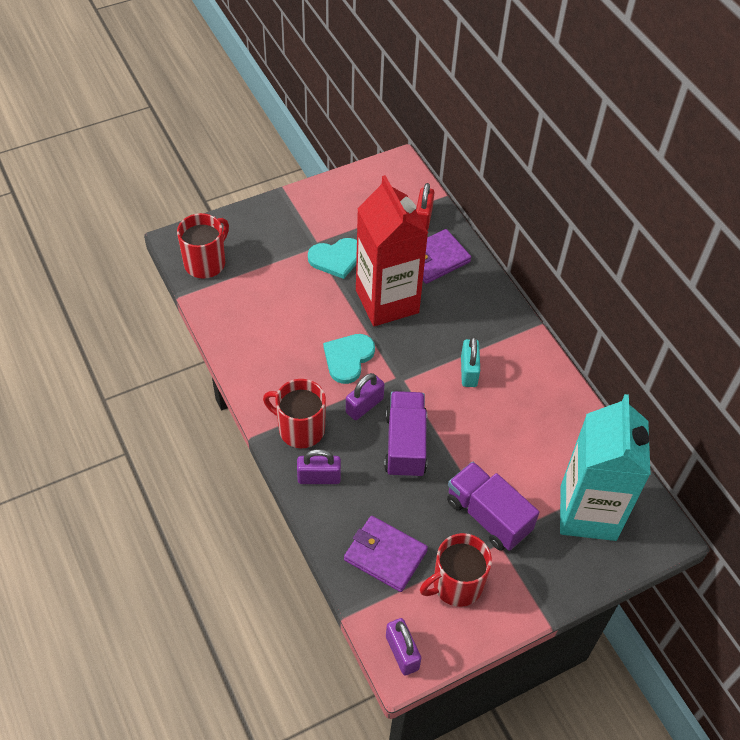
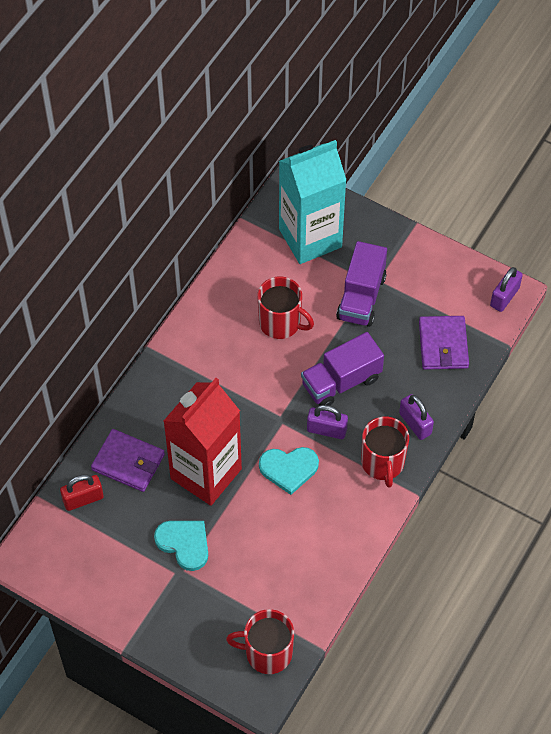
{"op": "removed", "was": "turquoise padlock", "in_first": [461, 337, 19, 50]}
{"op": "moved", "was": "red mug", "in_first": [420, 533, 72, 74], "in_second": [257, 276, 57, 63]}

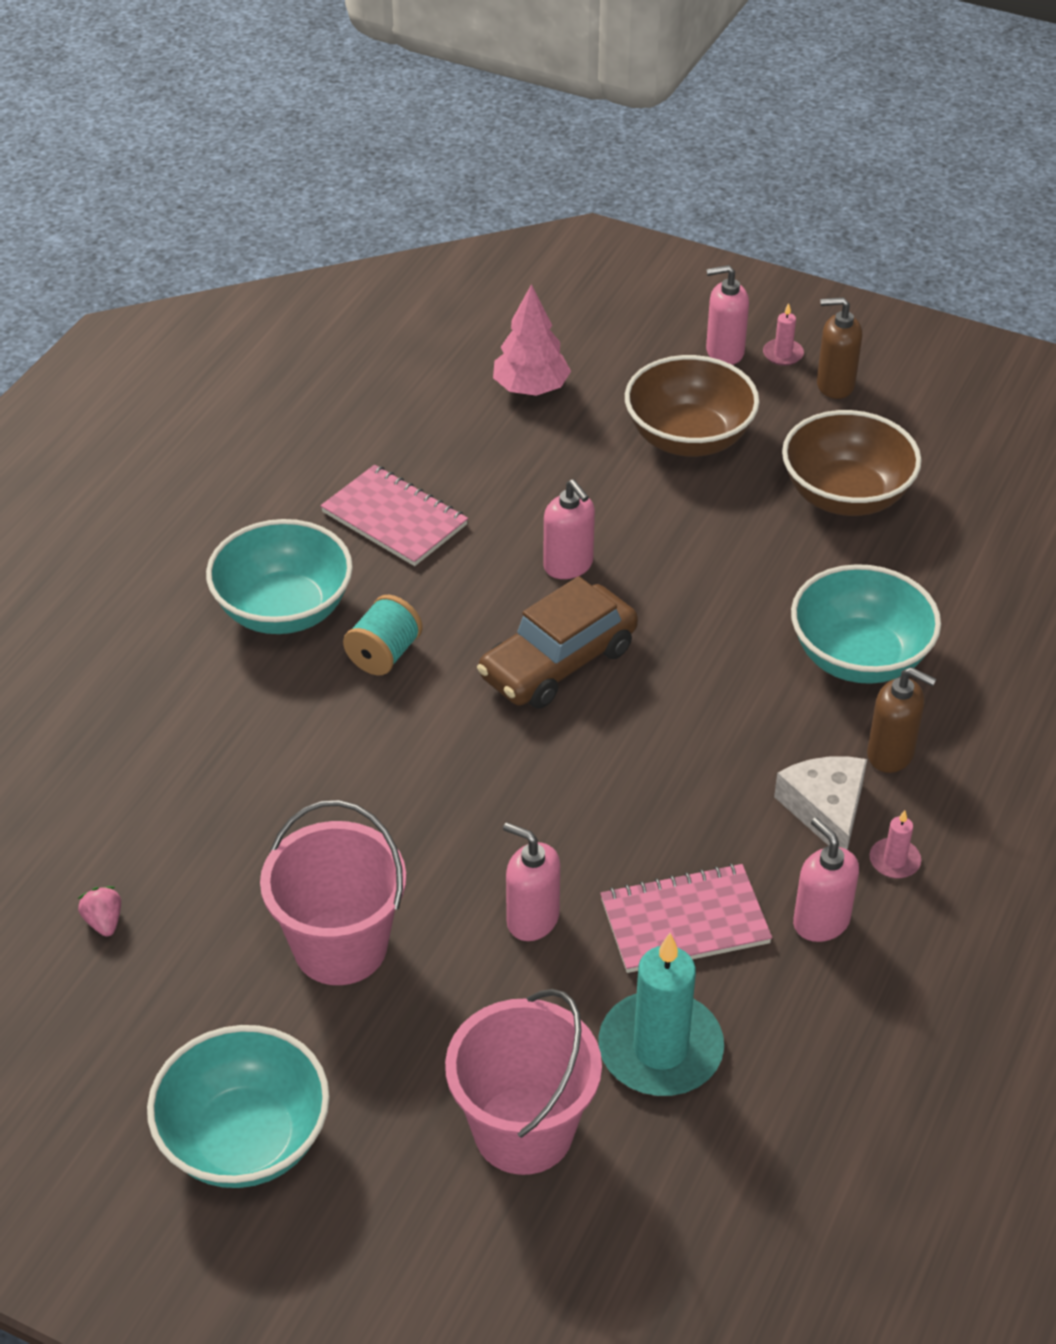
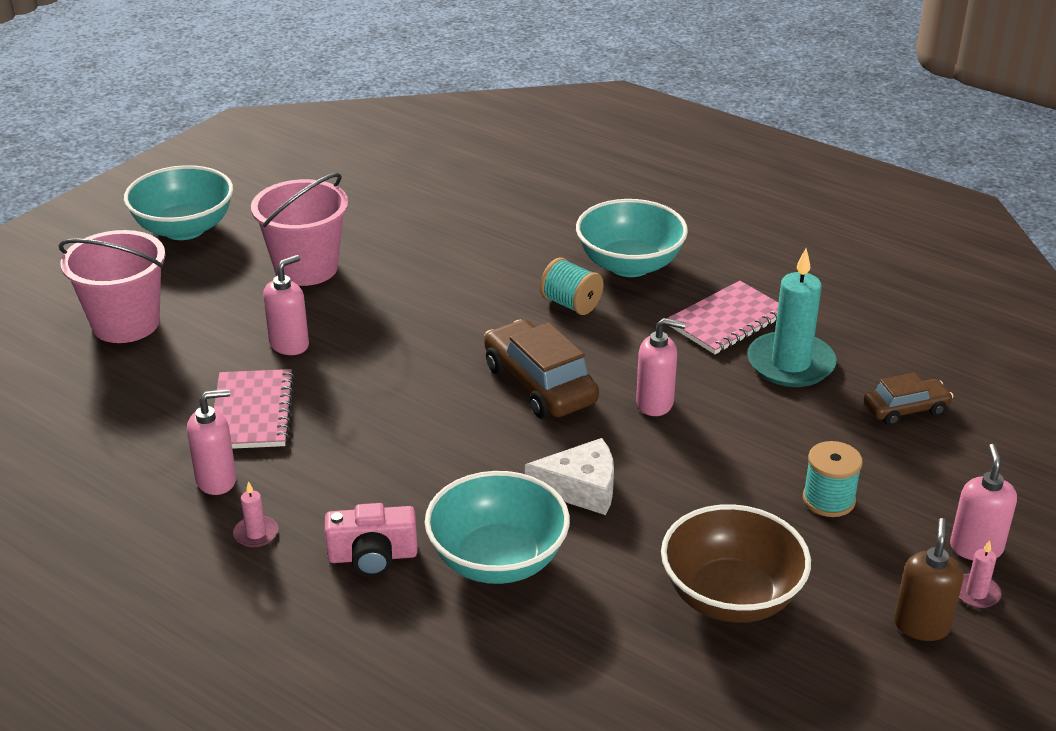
{"op": "removed", "was": "pink strawberry", "in_first": [78, 886, 43, 51]}
{"op": "moved", "was": "turquoise candle", "in_first": [598, 933, 126, 163], "in_second": [747, 249, 89, 138]}
{"op": "moved", "was": "white cheese", "in_first": [774, 756, 93, 94], "in_second": [525, 438, 89, 77]}
{"op": "replaced", "was": "pink tree", "now": "brown car", "in_first": [493, 284, 78, 112], "in_second": [864, 373, 90, 52]}
{"op": "replaced", "was": "brown bowl", "now": "turquoise spool", "in_first": [625, 355, 135, 102], "in_second": [803, 441, 60, 76]}
{"op": "replaced", "was": "brown soap dispenser", "now": "pink camera", "in_first": [867, 667, 69, 106], "in_second": [325, 503, 93, 74]}
{"op": "turned", "was": "pink soap dispenser", "in_first": [543, 479, 52, 100], "in_second": [636, 318, 50, 98], "clockwise": -150}

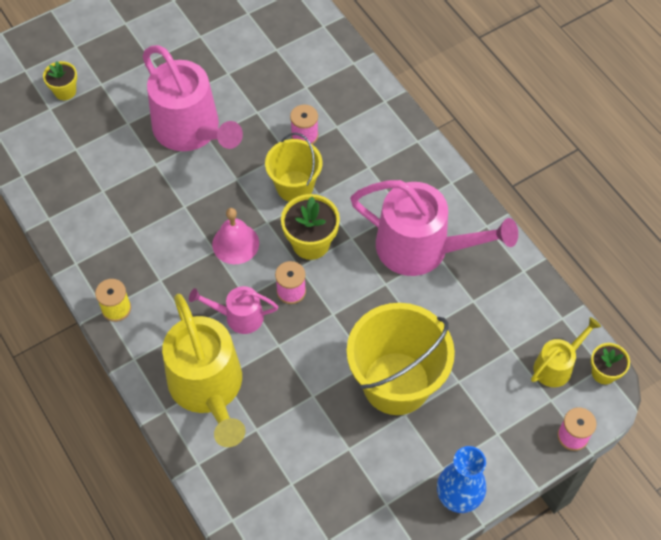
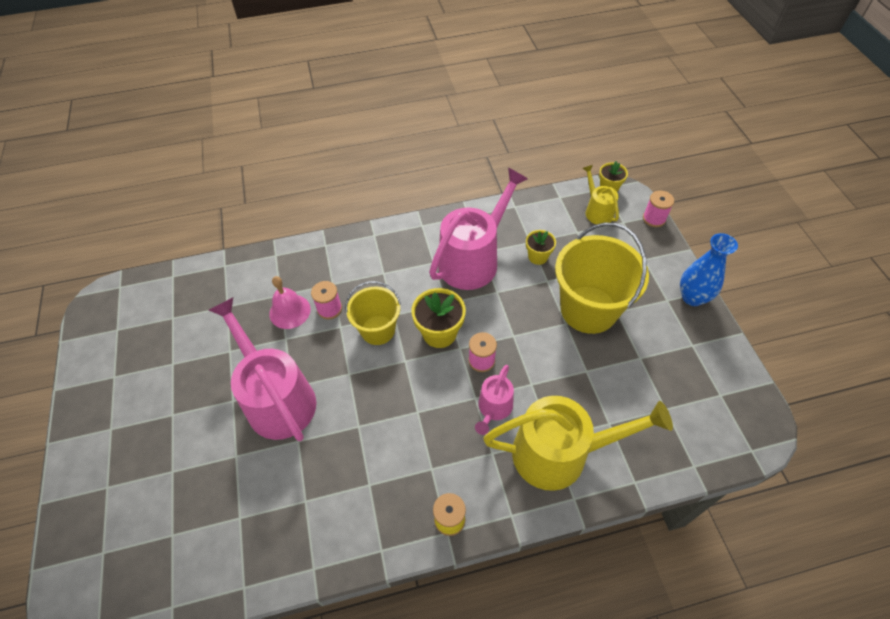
{"op": "moved", "was": "yellow flower pot", "in_first": [43, 61, 34, 39], "in_second": [526, 230, 30, 35]}
{"op": "moved", "was": "pink bell", "in_first": [212, 208, 47, 56], "in_second": [269, 276, 42, 53]}
{"op": "turned", "was": "pink watering can", "in_first": [142, 45, 101, 106], "in_second": [209, 298, 107, 143], "clockwise": -105}

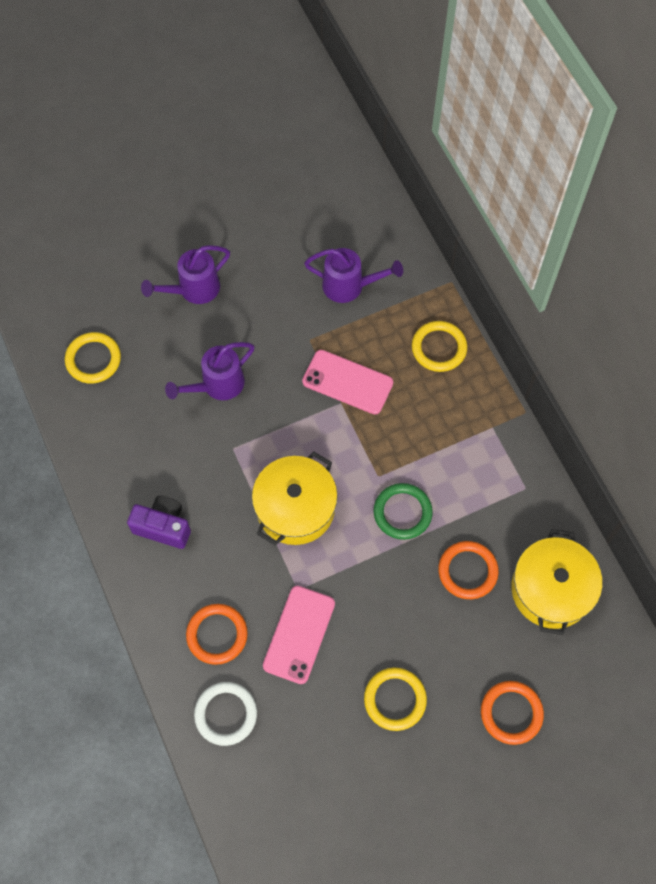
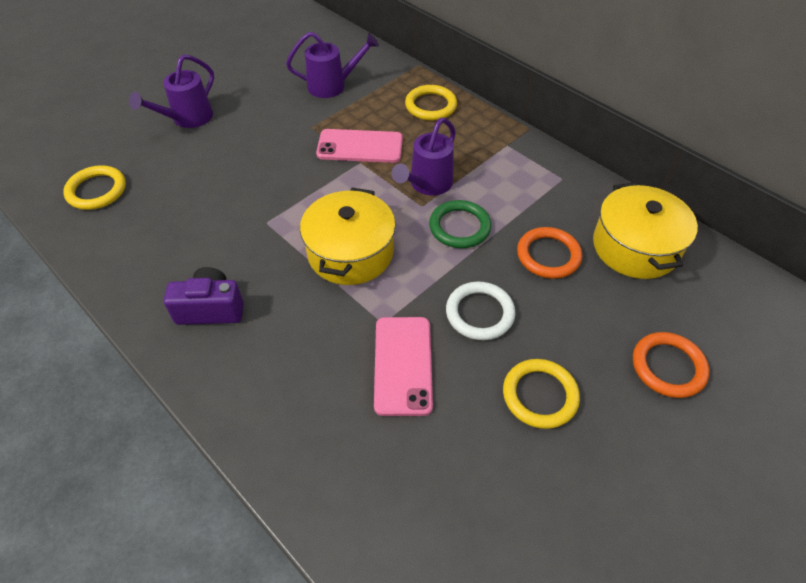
{"op": "removed", "was": "orange ring", "in_first": [186, 604, 62, 61]}
{"op": "moved", "was": "purple watering can", "in_first": [165, 342, 89, 58], "in_second": [392, 118, 64, 78]}
{"op": "moved", "was": "white ring", "in_first": [194, 682, 63, 64], "in_second": [446, 281, 69, 59]}

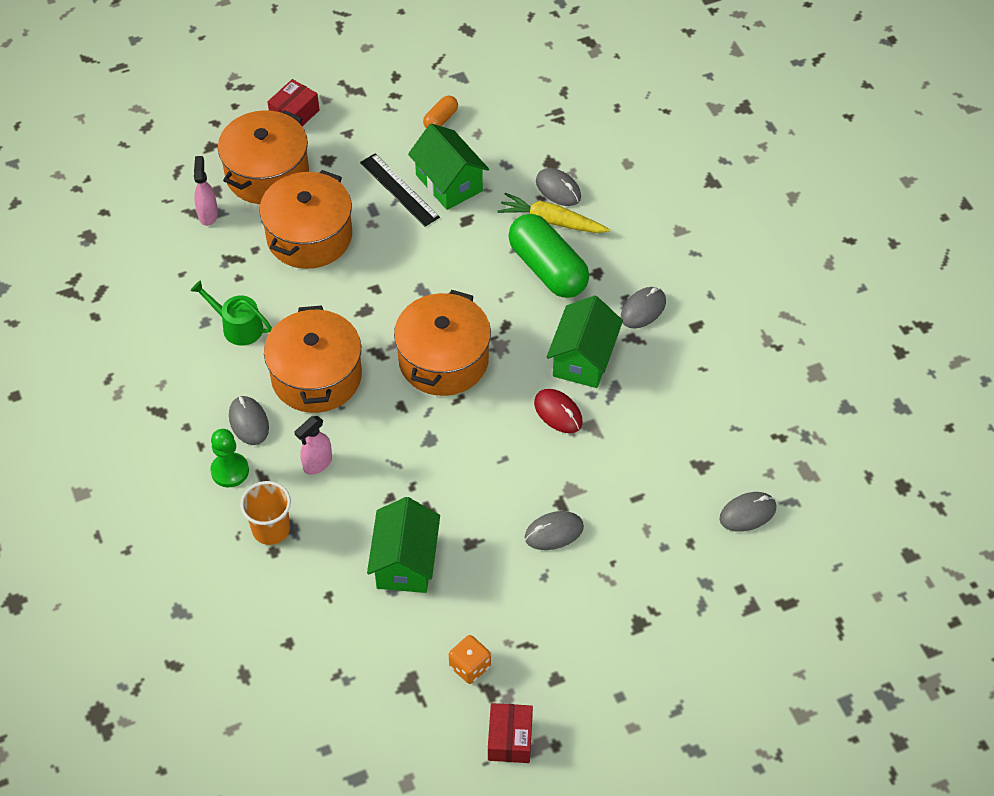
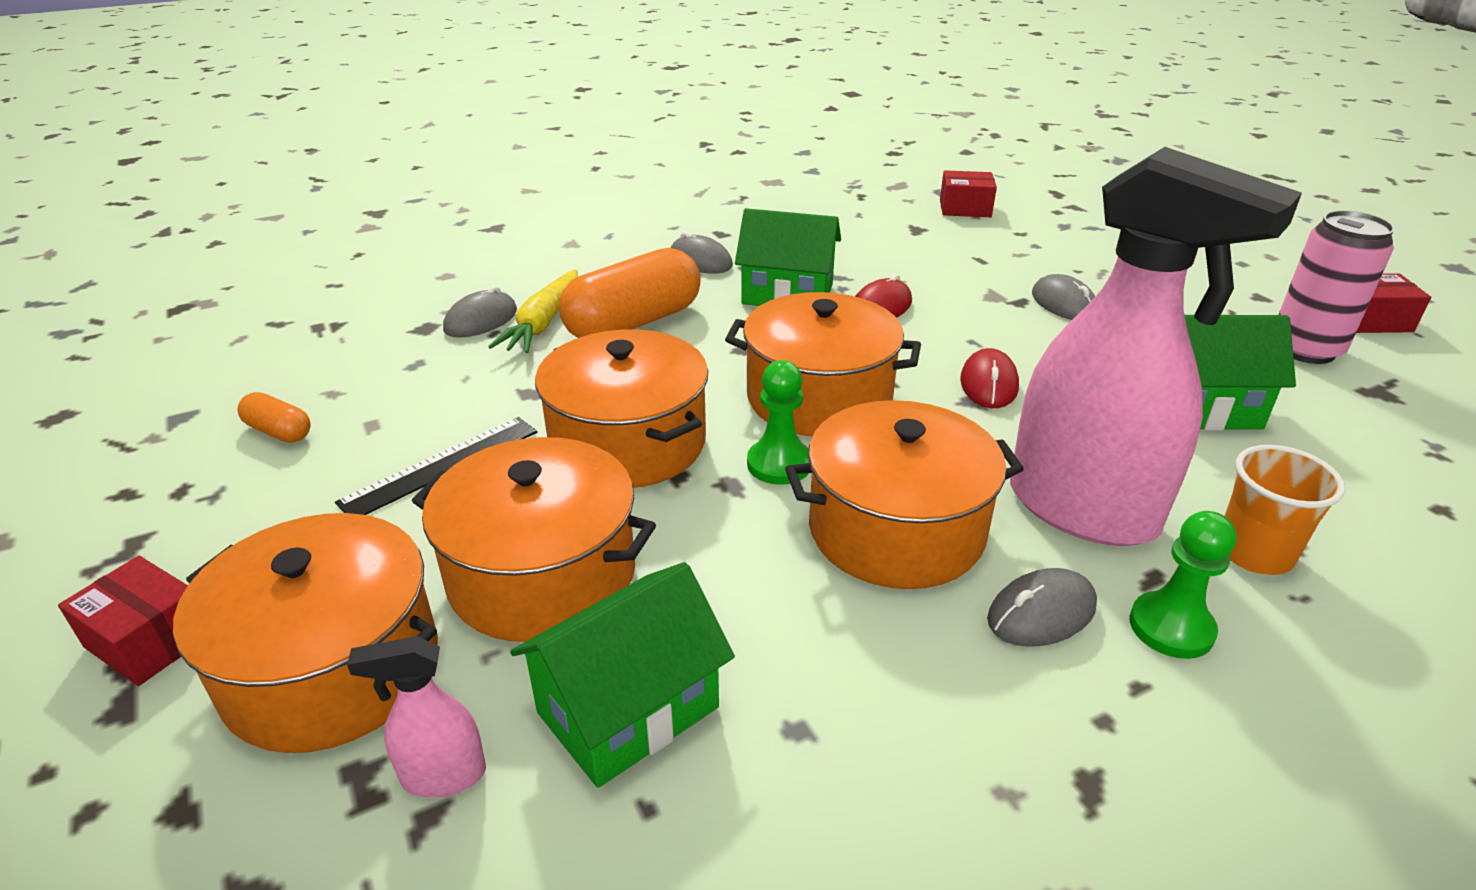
{"op": "removed", "was": "green watering can", "in_first": [191, 280, 81, 66]}
{"op": "added", "now": "orange pot", "in_second": [535, 329, 173, 159]}
{"op": "added", "now": "green pawn", "in_second": [747, 360, 62, 125]}
{"op": "added", "now": "red mouse", "in_second": [960, 348, 59, 60]}
{"op": "moved", "was": "green house", "in_first": [408, 123, 81, 87], "in_second": [510, 562, 225, 226]}
{"op": "replaced", "was": "orange dice", "now": "pink can", "in_first": [449, 635, 42, 49], "in_second": [1279, 210, 116, 154]}
{"op": "replaced", "was": "grey mouse", "now": "red box", "in_first": [719, 492, 57, 40], "in_second": [940, 170, 57, 47]}
{"op": "recoloured", "was": "green capsule", "now": "orange capsule", "in_first": [508, 214, 81, 84], "in_second": [559, 248, 142, 90]}
{"op": "resized", "was": "pink spray bottle", "in_first": [294, 416, 38, 59], "in_second": [1010, 147, 292, 399], "ratio": 2.48}

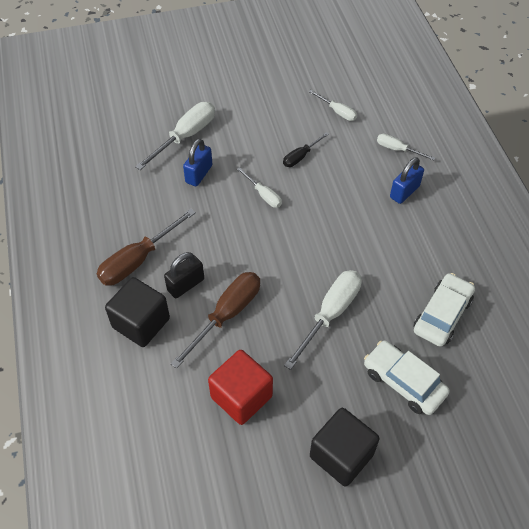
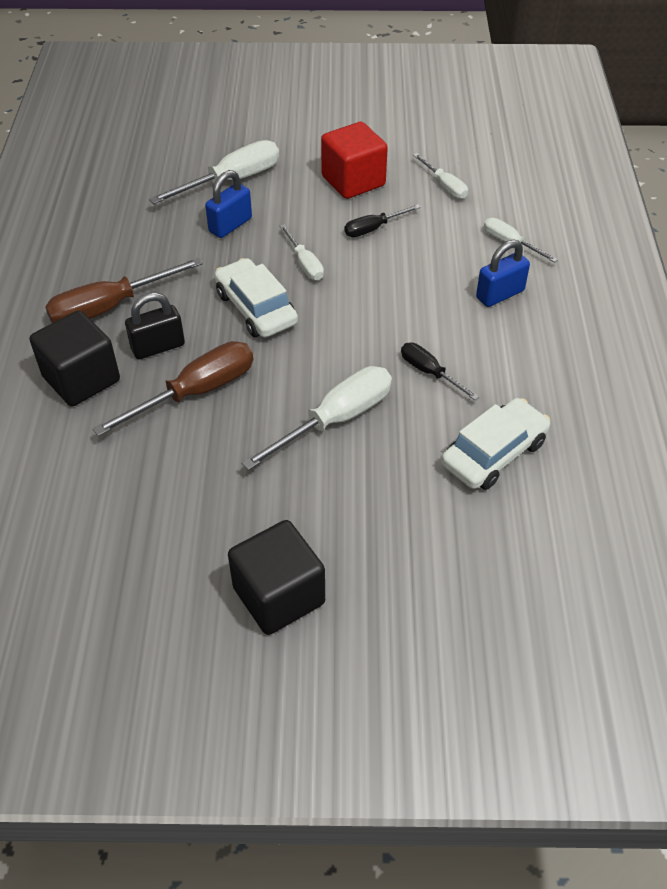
{"op": "added", "now": "black screwdriver", "in_second": [401, 343, 78, 57]}
{"op": "moved", "was": "red cube", "in_first": [208, 350, 65, 75], "in_second": [321, 122, 67, 77]}
{"op": "moved", "was": "white car", "in_first": [364, 340, 86, 75], "in_second": [215, 258, 83, 80]}

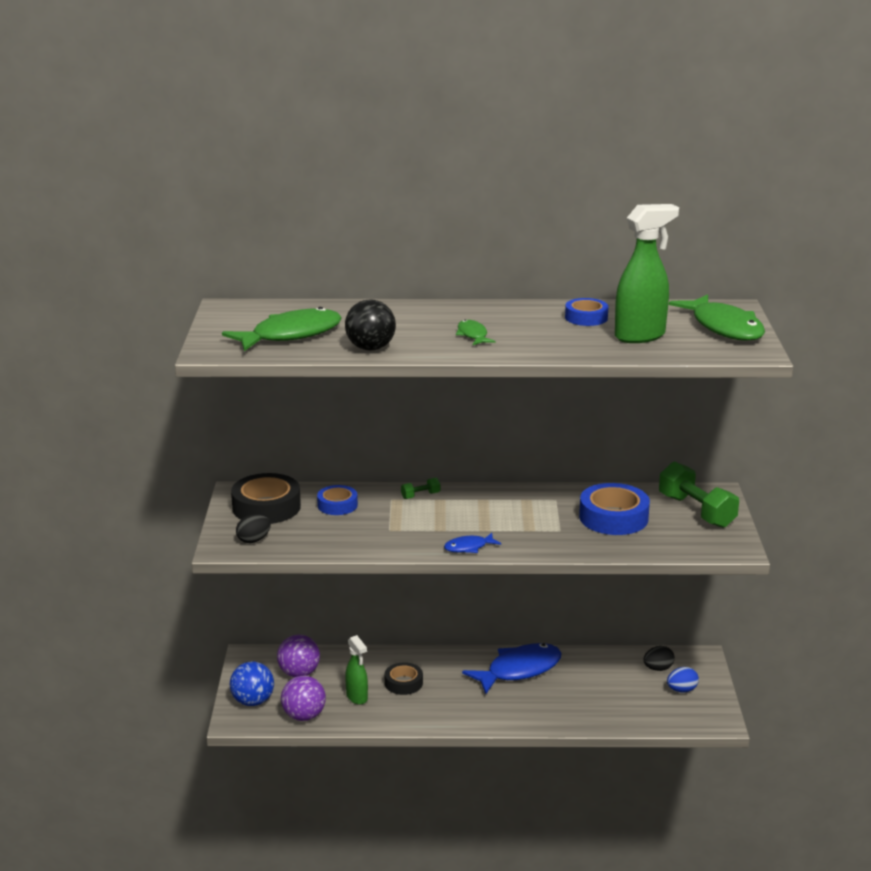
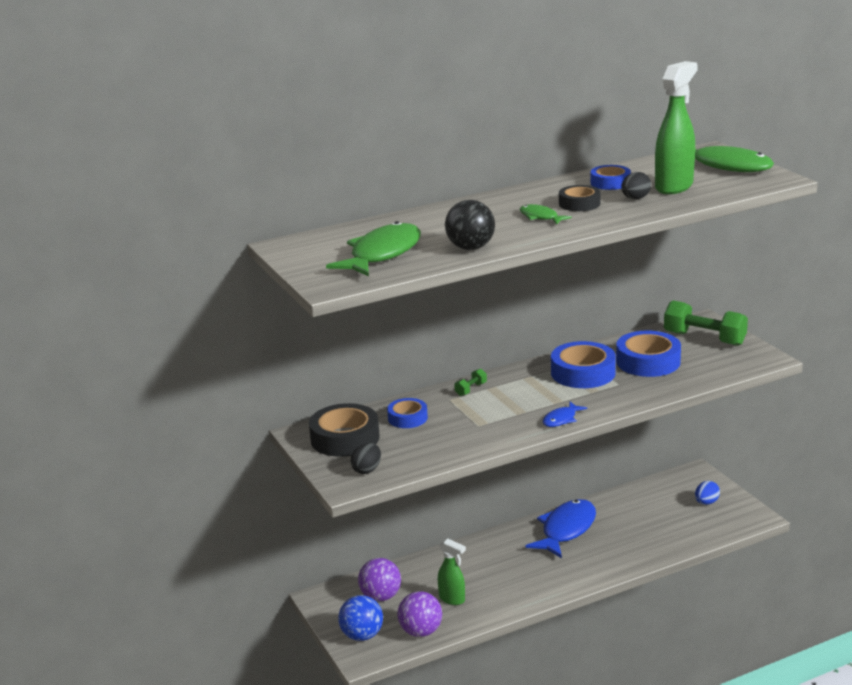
{"op": "added", "now": "blue tape", "in_second": [551, 341, 65, 47]}
{"op": "moved", "was": "black tape", "in_first": [385, 662, 38, 33], "in_second": [559, 185, 41, 26]}
{"op": "moved", "was": "black egg", "in_first": [644, 646, 31, 25], "in_second": [621, 172, 30, 27]}

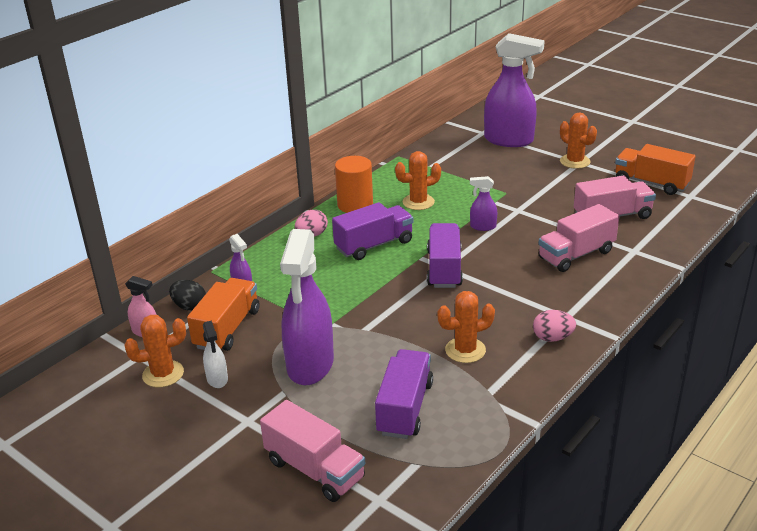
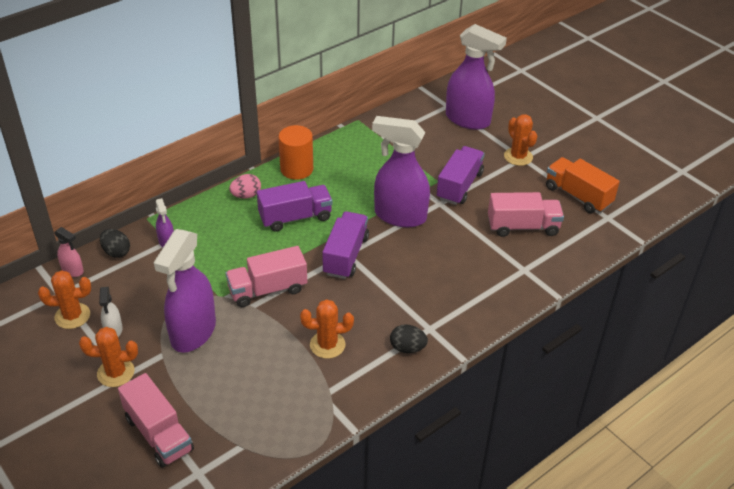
{"op": "removed", "was": "orange truck", "in_first": [187, 278, 73, 73]}
{"op": "moved", "was": "purple truck", "in_first": [375, 349, 58, 90], "in_second": [437, 146, 48, 59]}
{"op": "moved", "was": "orange cactus", "in_first": [395, 151, 46, 59], "in_second": [79, 327, 59, 60]}
{"op": "moved", "was": "pink truck", "in_first": [538, 204, 81, 68], "in_second": [226, 246, 81, 61]}
{"op": "recoloured", "was": "pink egg", "now": "black egg", "in_first": [533, 310, 43, 32], "in_second": [390, 324, 38, 29]}
{"op": "resized", "was": "purple spray bottle", "in_first": [470, 176, 27, 55], "in_second": [372, 116, 58, 111], "ratio": 2.24}

